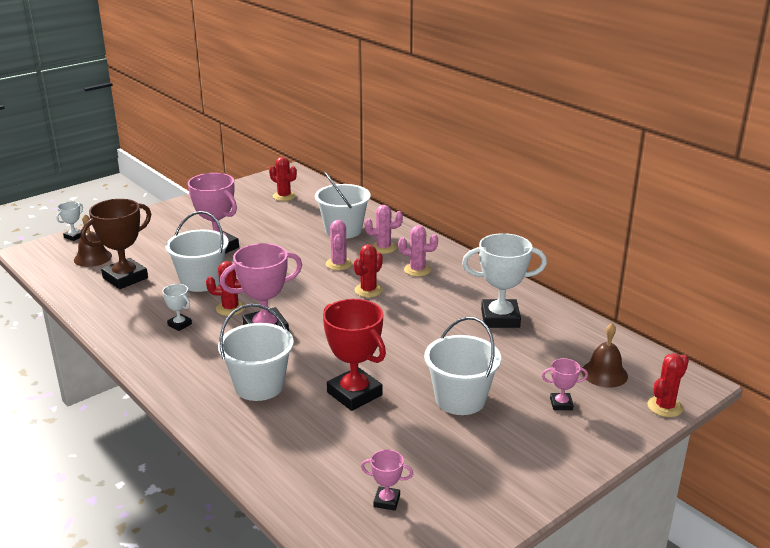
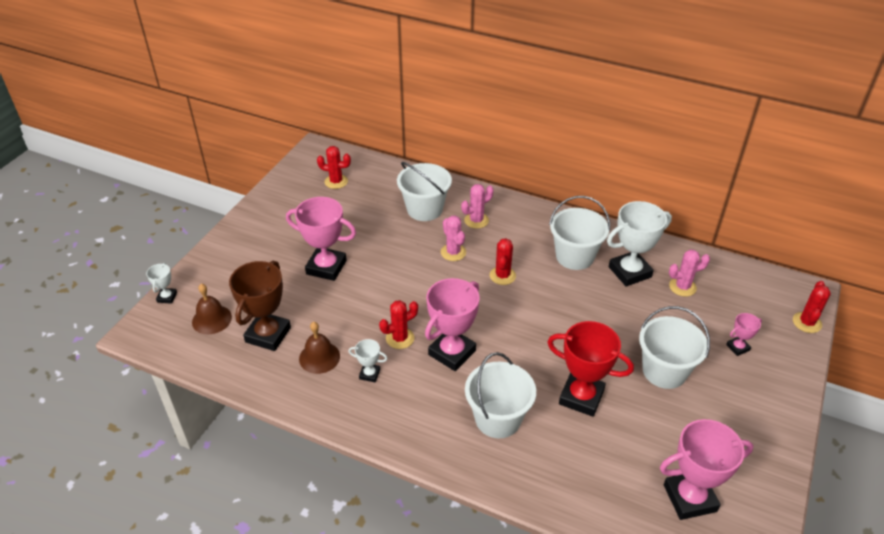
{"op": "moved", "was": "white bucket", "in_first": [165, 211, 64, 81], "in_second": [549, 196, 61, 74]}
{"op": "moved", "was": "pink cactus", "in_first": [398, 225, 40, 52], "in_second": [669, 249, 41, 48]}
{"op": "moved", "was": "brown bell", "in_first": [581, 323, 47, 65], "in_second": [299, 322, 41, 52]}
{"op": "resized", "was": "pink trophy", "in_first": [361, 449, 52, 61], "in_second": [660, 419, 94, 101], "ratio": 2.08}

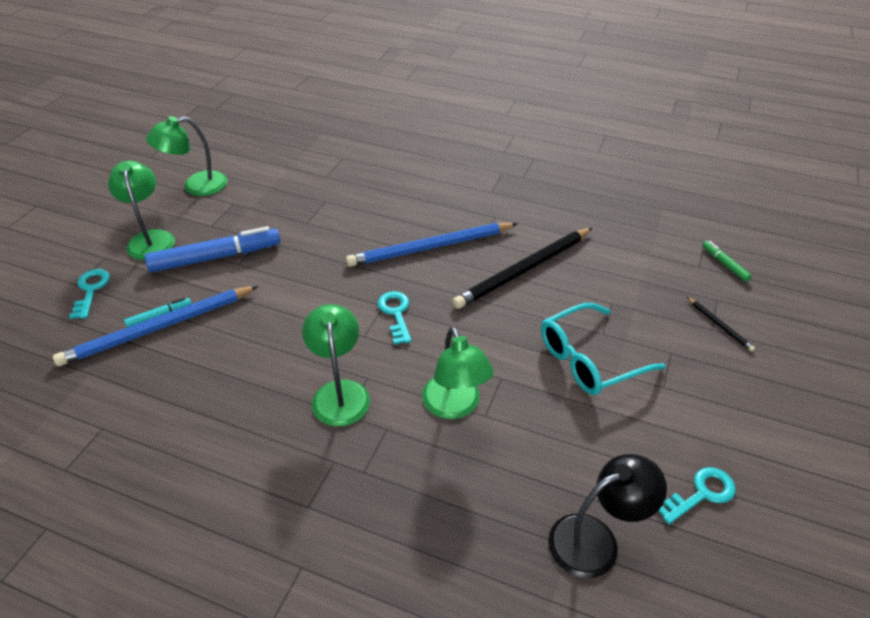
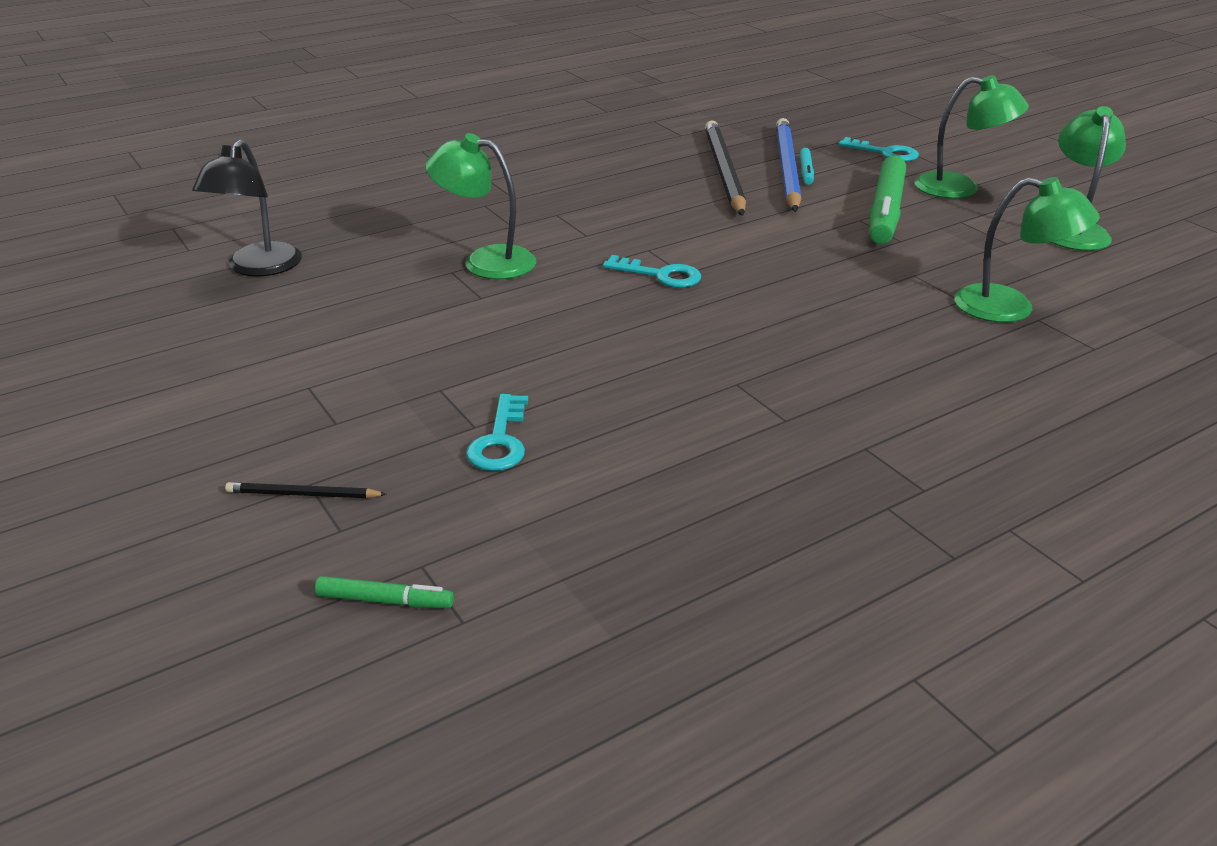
{"op": "removed", "was": "blue pencil", "in_first": [346, 223, 172, 44]}
{"op": "removed", "was": "turquoise glasses", "in_first": [541, 303, 125, 92]}
{"op": "moved", "was": "green lamp", "in_first": [302, 304, 68, 123], "in_second": [954, 177, 146, 146]}
{"op": "moved", "was": "black pencil", "in_first": [452, 228, 140, 81], "in_second": [705, 120, 41, 96]}
{"op": "moved", "was": "turquoise key", "in_first": [658, 467, 78, 57], "in_second": [466, 394, 62, 77]}
{"op": "recoloured", "was": "blue marker", "now": "green marker", "in_first": [145, 226, 136, 46], "in_second": [869, 156, 37, 88]}

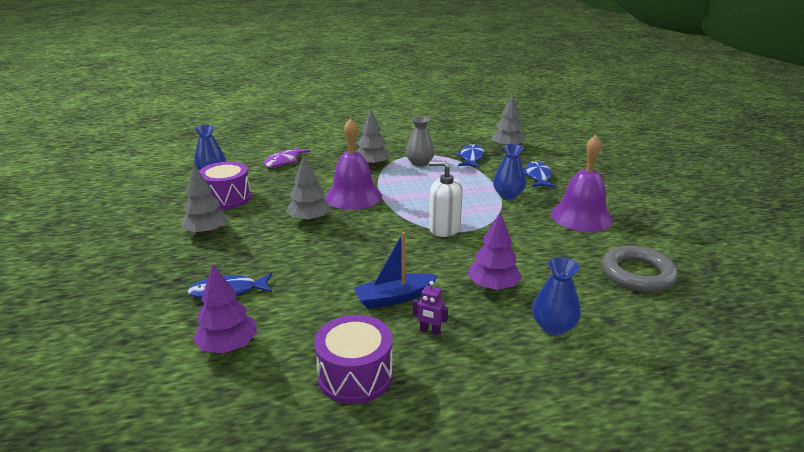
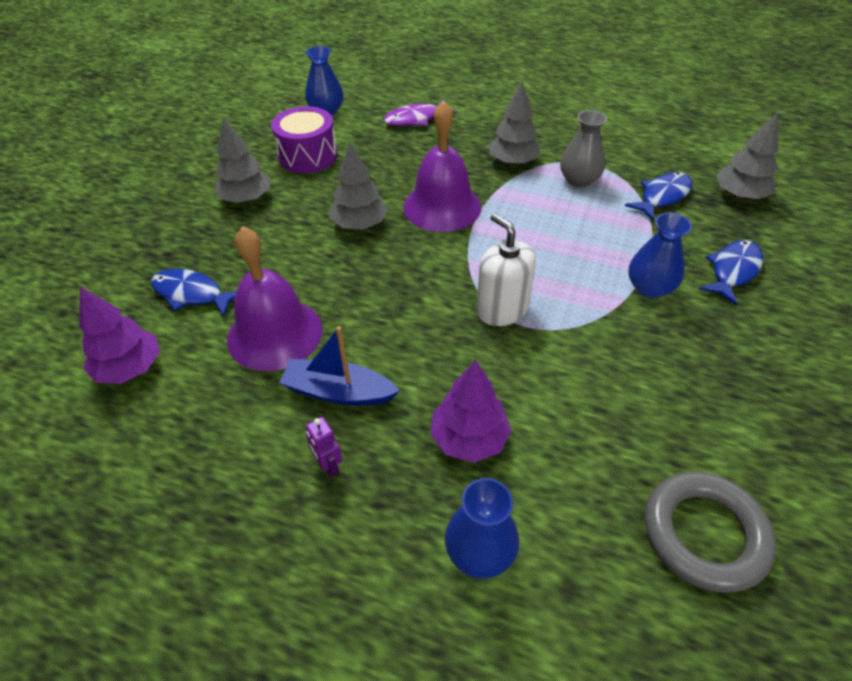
{"op": "removed", "was": "purple drum", "in_first": [314, 315, 79, 89]}
{"op": "moved", "was": "purple bell", "in_first": [551, 135, 62, 97], "in_second": [227, 226, 96, 145]}

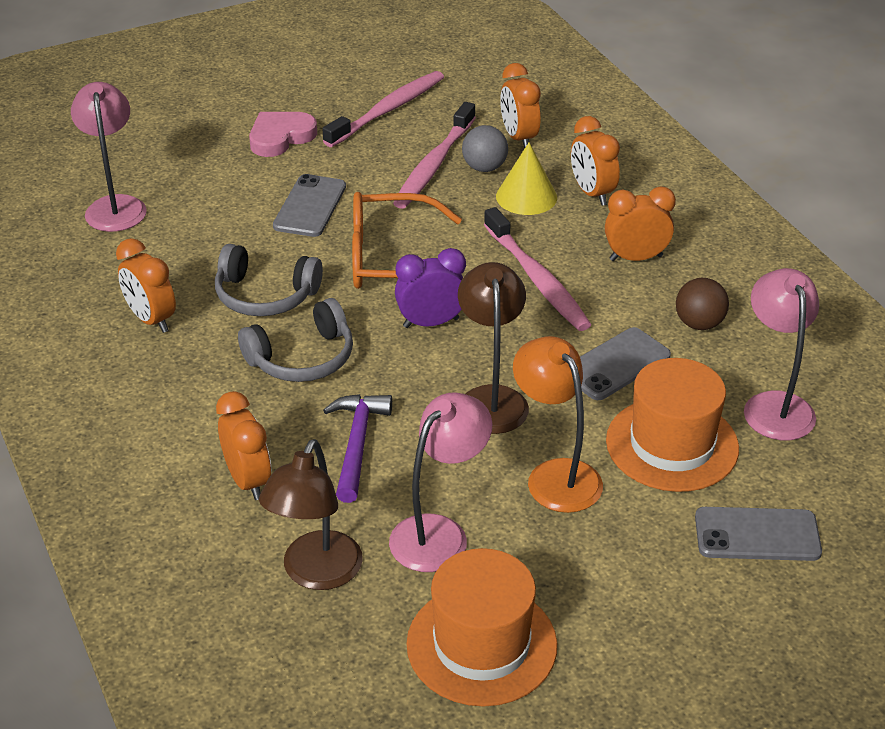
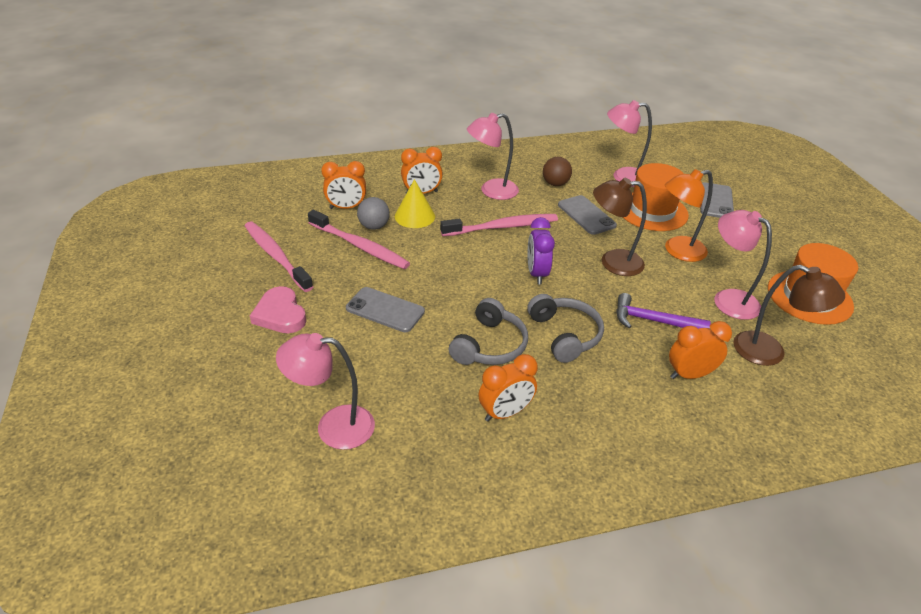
{"op": "removed", "was": "orange glasses", "in_first": [352, 192, 110, 97]}
{"op": "replaced", "was": "orange clock", "now": "pink lamp", "in_first": [605, 186, 71, 75], "in_second": [467, 113, 52, 87]}

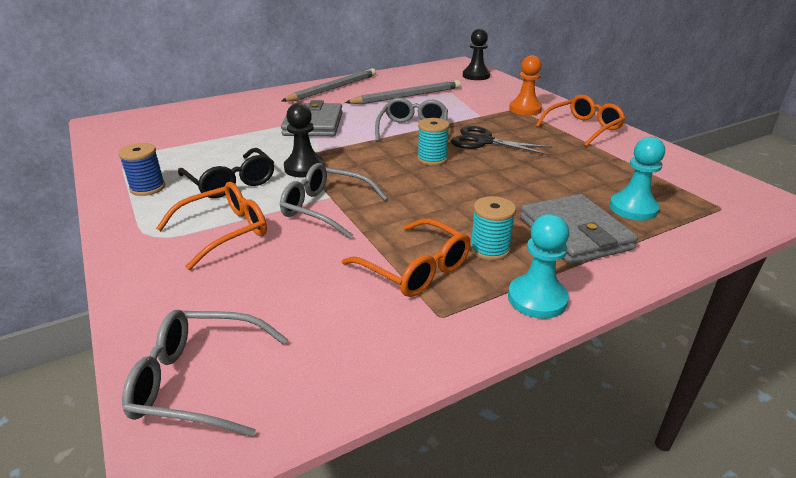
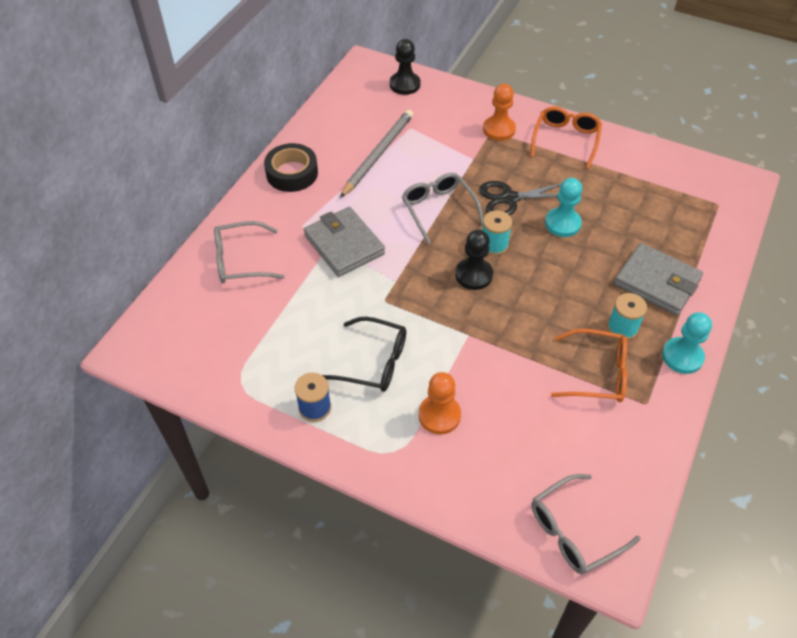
{"op": "moved", "was": "grey glasses", "in_first": [280, 163, 108, 76], "in_second": [214, 221, 71, 63]}
{"op": "moved", "was": "black pawn", "in_first": [284, 103, 41, 74], "in_second": [455, 230, 38, 60]}
{"op": "moved", "was": "turquoise pawn", "in_first": [609, 137, 56, 84], "in_second": [545, 178, 37, 59]}
{"op": "replaced", "was": "orange glasses", "now": "orange pawn", "in_first": [156, 182, 111, 88], "in_second": [419, 372, 42, 62]}
{"op": "replaced", "was": "grey pencil", "now": "black tape", "in_first": [282, 68, 94, 34], "in_second": [264, 143, 54, 49]}

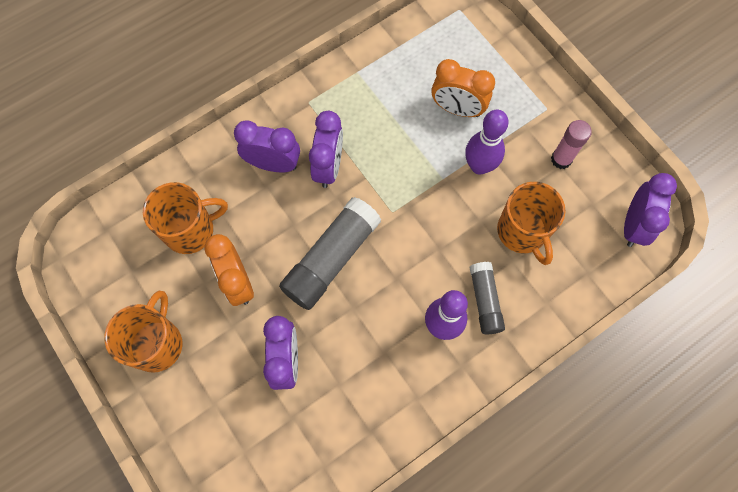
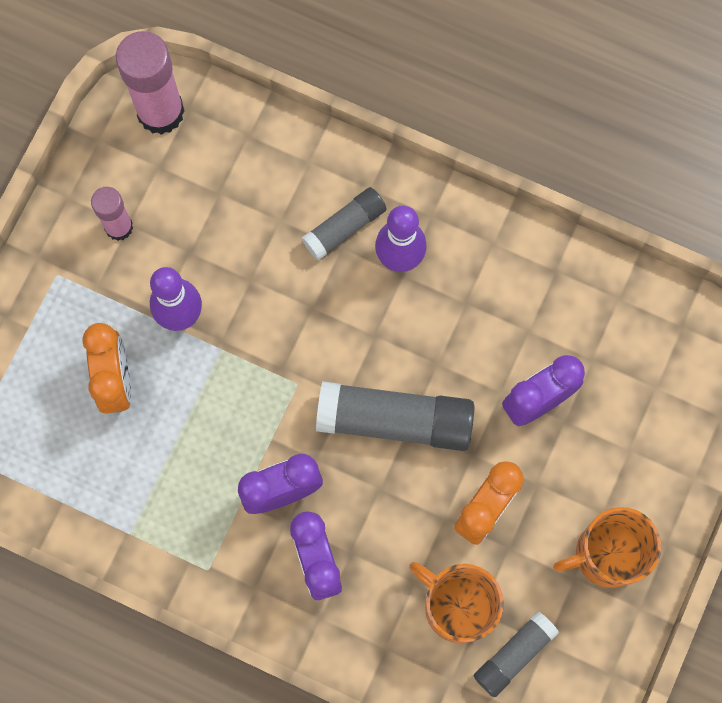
{"op": "removed", "was": "orange mug", "in_first": [497, 182, 69, 83]}
{"op": "added", "now": "grey glue stick", "in_second": [474, 611, 85, 86]}
{"op": "replaced", "was": "purple clock", "now": "pink glue stick", "in_first": [624, 173, 53, 74], "in_second": [116, 31, 68, 104]}

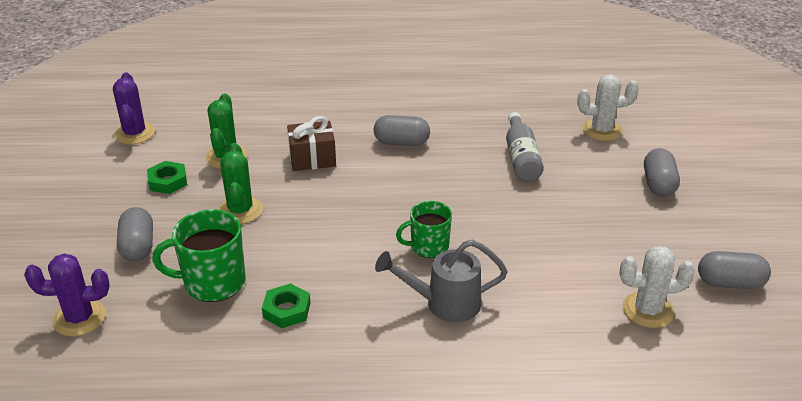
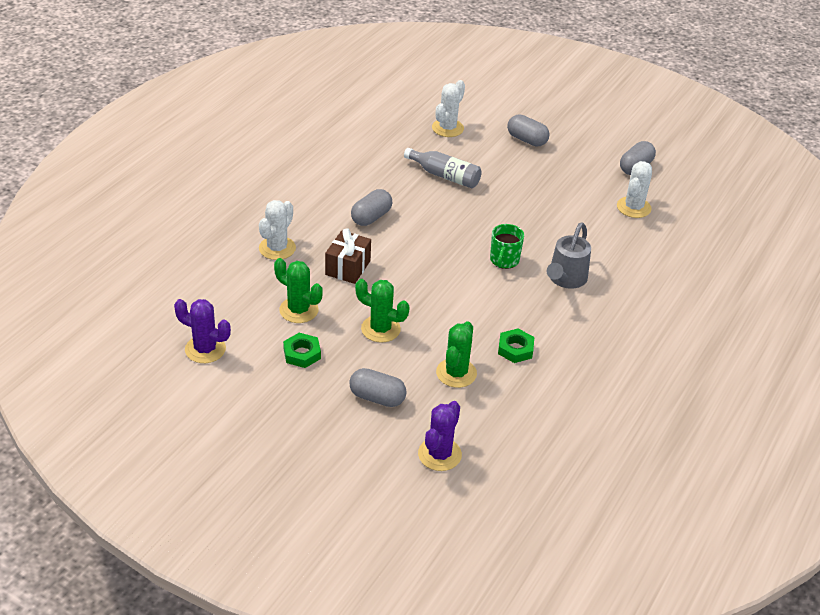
{"op": "added", "now": "white cactus", "in_second": [259, 200, 37, 60]}
{"op": "replaced", "was": "green mug", "now": "green cactus", "in_first": [152, 209, 94, 93], "in_second": [436, 321, 41, 67]}

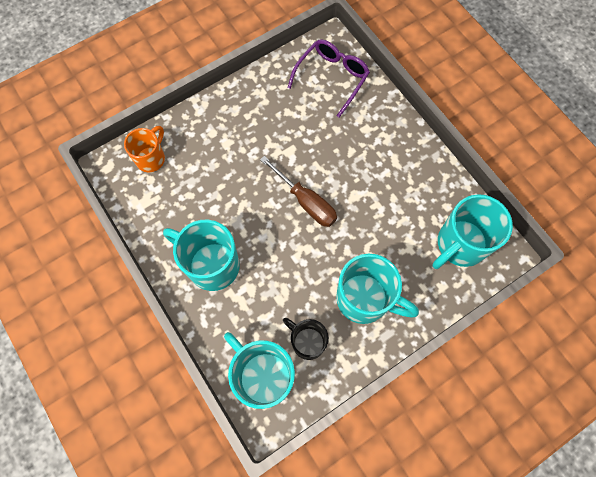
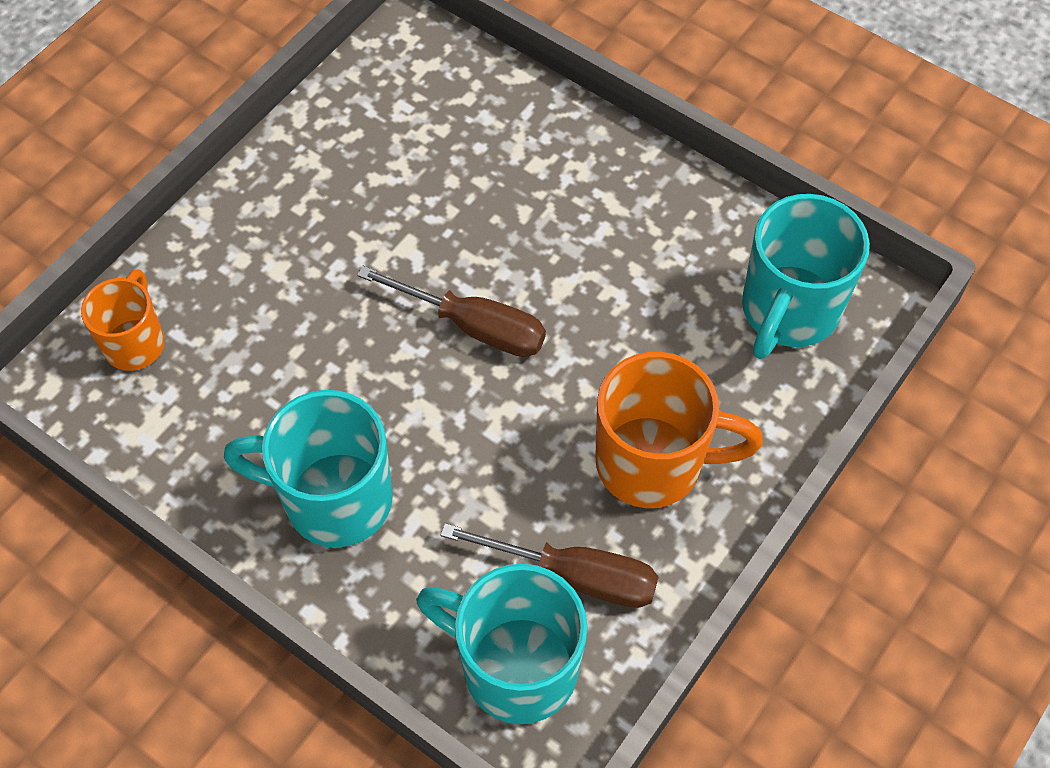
{"op": "removed", "was": "purple glasses", "in_first": [287, 39, 83, 78]}
{"op": "replaced", "was": "black mug", "now": "brown screwdriver", "in_first": [283, 318, 46, 42], "in_second": [440, 523, 219, 85]}
{"op": "recoloured", "was": "turquoise mug", "now": "orange mug", "in_first": [336, 254, 83, 70], "in_second": [595, 352, 168, 156]}

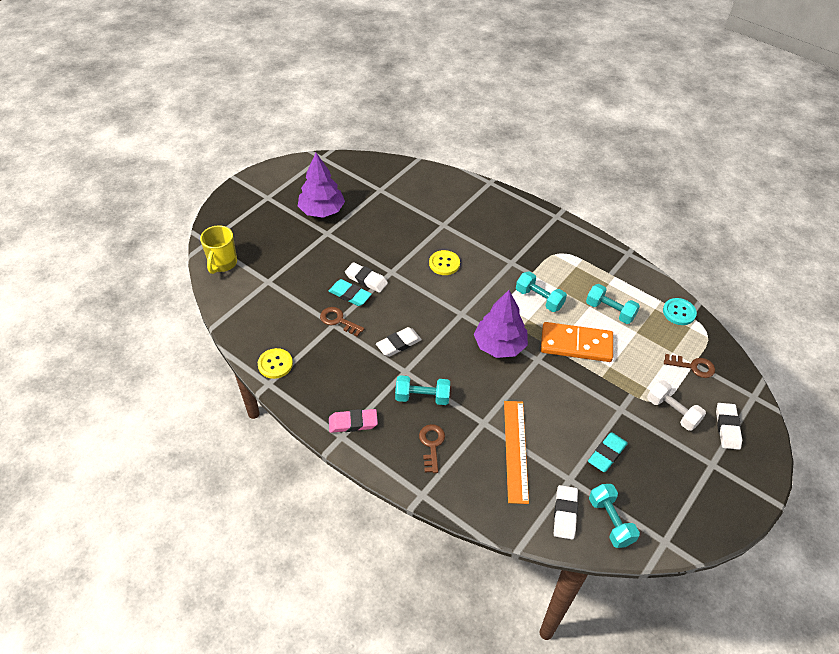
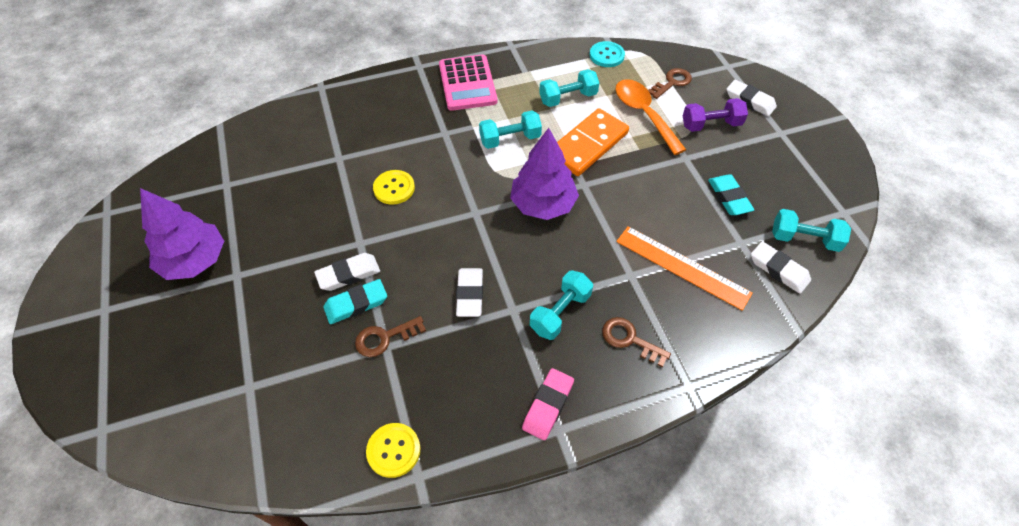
{"op": "removed", "was": "yellow mug", "in_first": [200, 225, 37, 49]}
{"op": "added", "now": "pink calculator", "in_second": [439, 54, 58, 57]}
{"op": "added", "now": "orange spoon", "in_second": [615, 79, 71, 76]}
{"op": "recoloured", "was": "white dumbbell", "now": "purple dumbbell", "in_first": [647, 380, 59, 51], "in_second": [683, 98, 65, 34]}

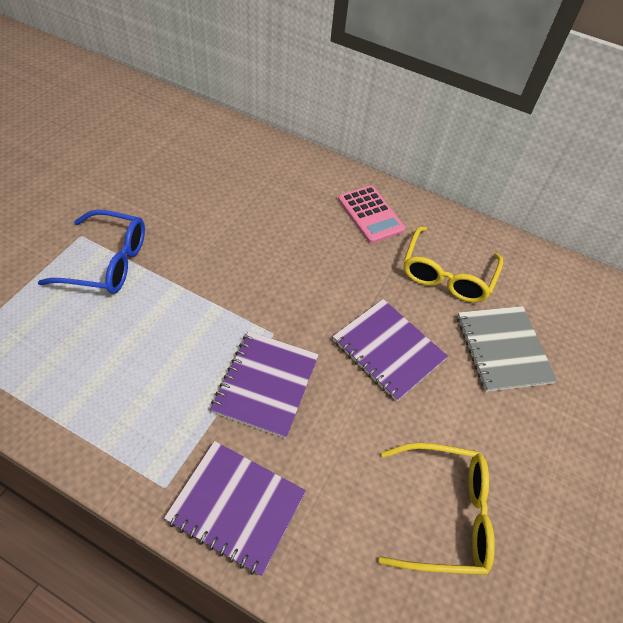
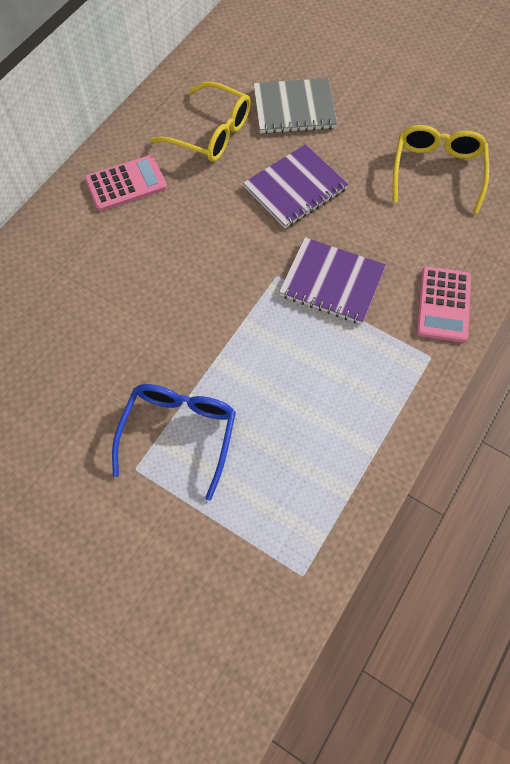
{"op": "replaced", "was": "purple notebook", "now": "pink calculator", "in_first": [164, 441, 142, 135], "in_second": [416, 266, 55, 76]}

